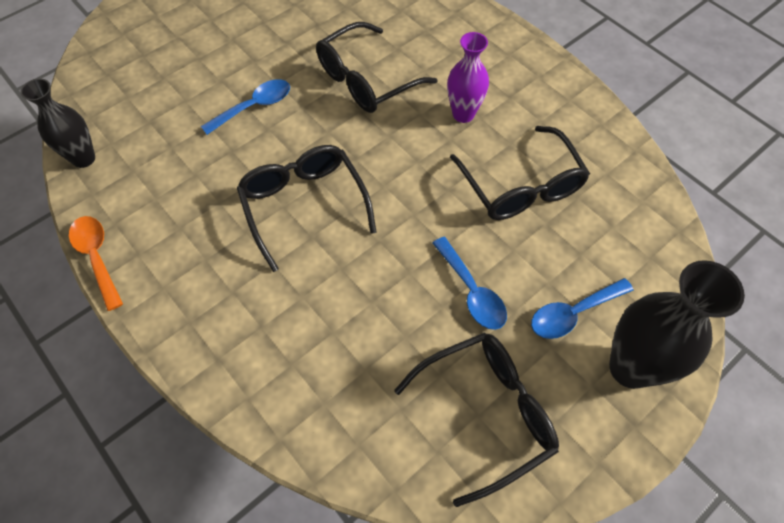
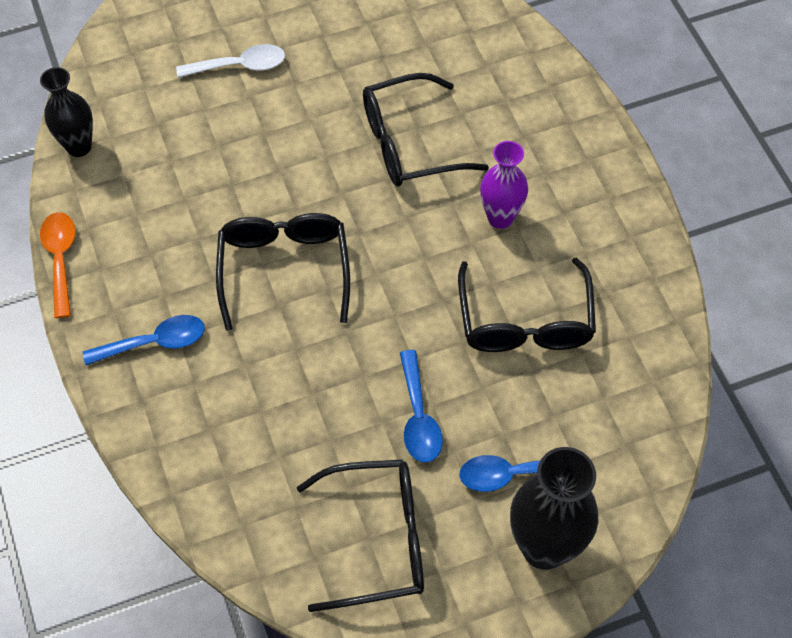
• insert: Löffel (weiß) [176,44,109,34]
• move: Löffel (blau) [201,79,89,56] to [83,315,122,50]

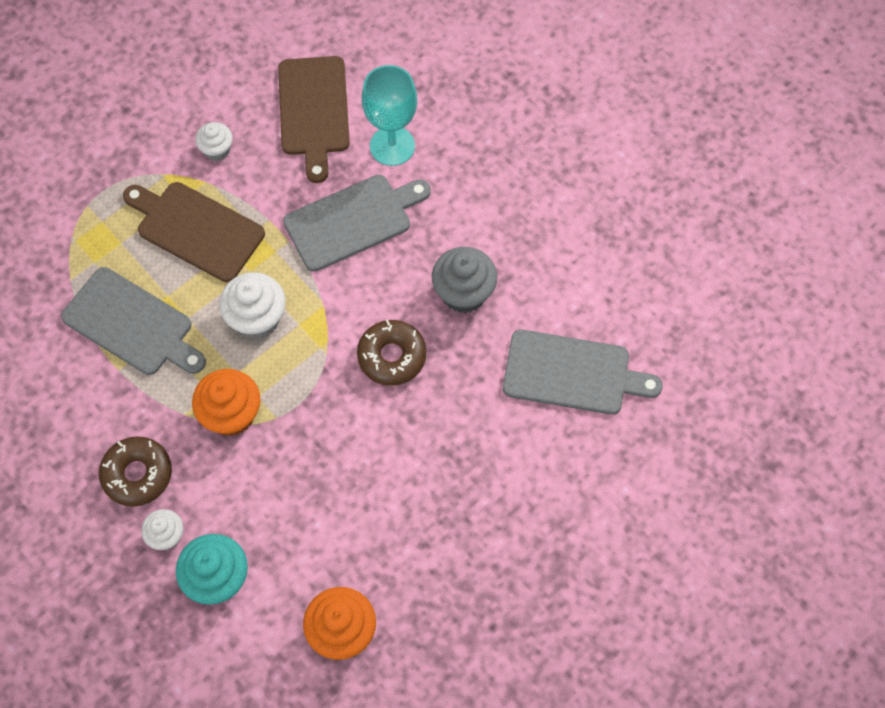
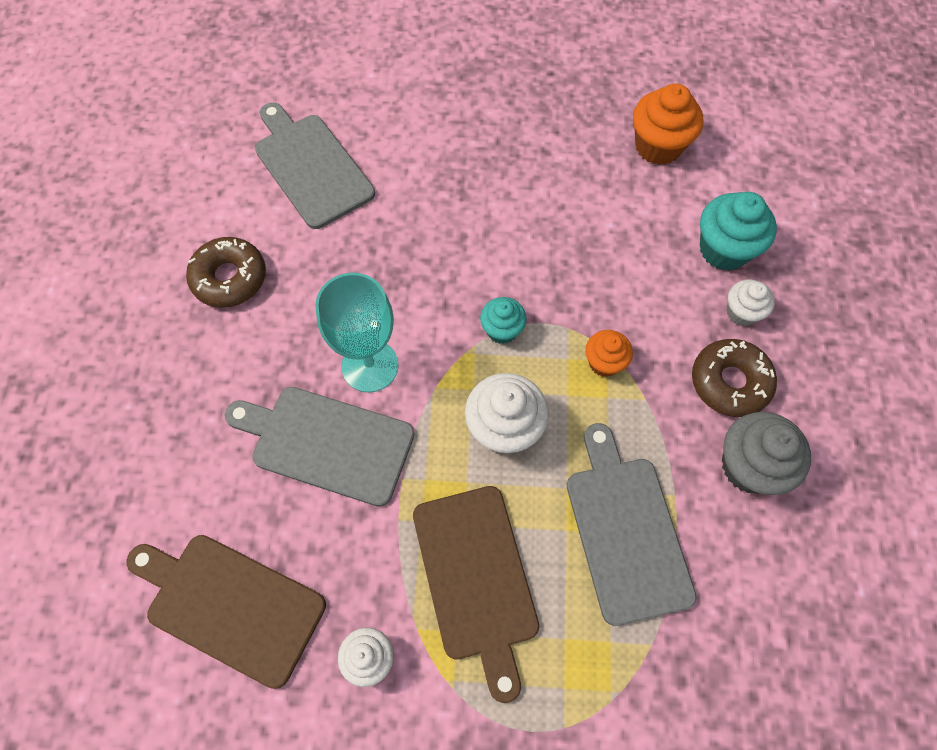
• insert: Muffin (türkis) [480,297,47,47]
• move: Donut (braun) [357,320,69,66] to [186,237,80,71]
• move: Kelch (türkis) [362,65,55,101] to [315,273,84,119]
• move: Muffin (grau) [432,247,65,66] to [722,412,89,83]
• rotate: Schneidebrett (braun) [278,56,72,127] = [126,535,200,154] 105 degrees counterclockwise
• resize: Muffin (orange) [192,369,69,67] = [585,330,48,47] x0.60

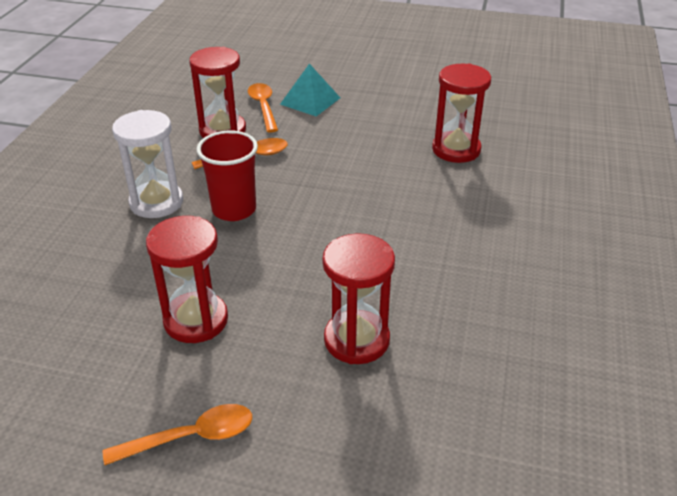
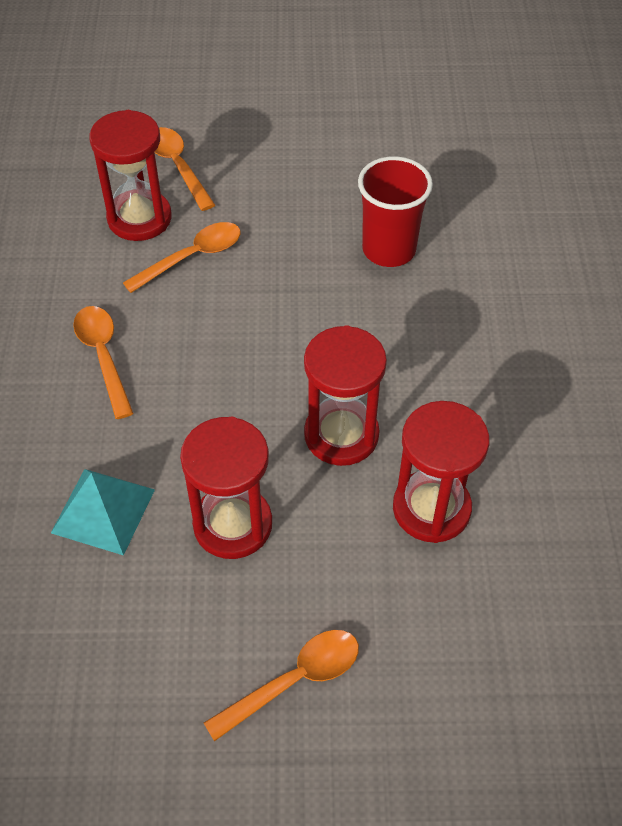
• move: Becher (rot) [196,130,62,91] to [358,156,75,111]
• move: Pyramide (türkis) [280,63,60,53] to [51,469,104,87]
• move: Sanduhr (rot) [432,63,59,100] to [304,325,83,141]
• replace: Sanduhr (weiß) [112,110,71,108] to Löffel (orange) [73,306,61,113]

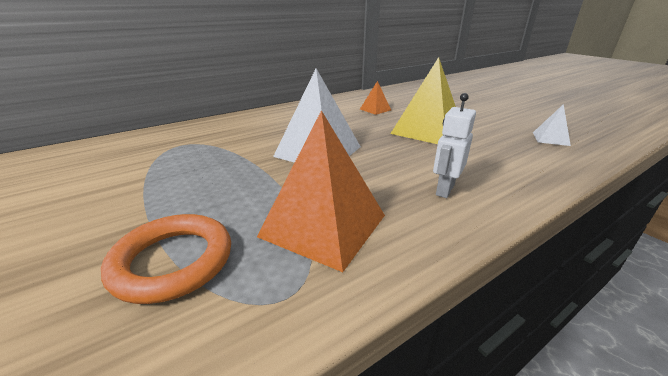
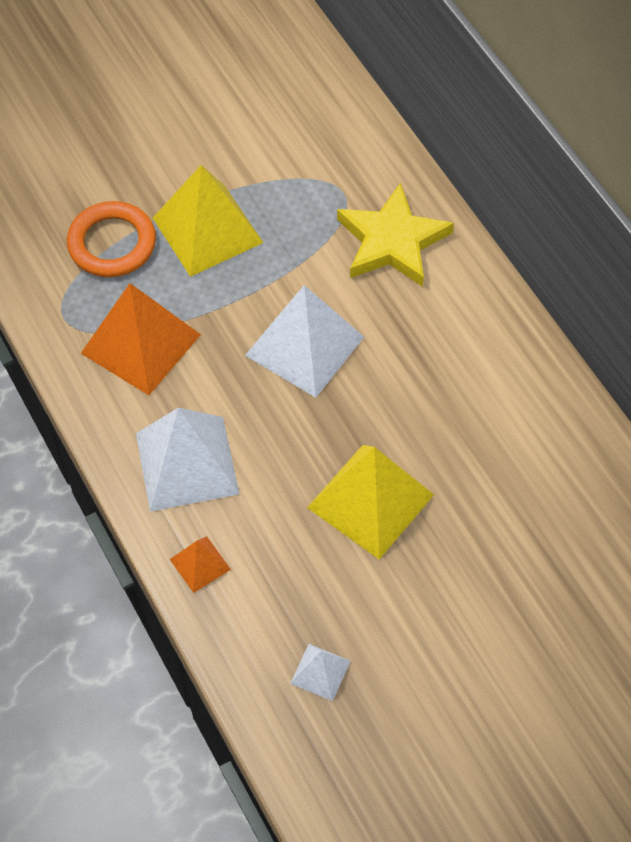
• insert: Pyramide (gelb) [153,165,111,112]
• insert: Stern (gelb) [337,182,117,105]
• move: Pyramide (orange) [360,81,31,34] to [170,536,61,57]
• replace: Roboter (weiß) [433,93,43,105] to Pyramide (weiß) [136,408,103,103]

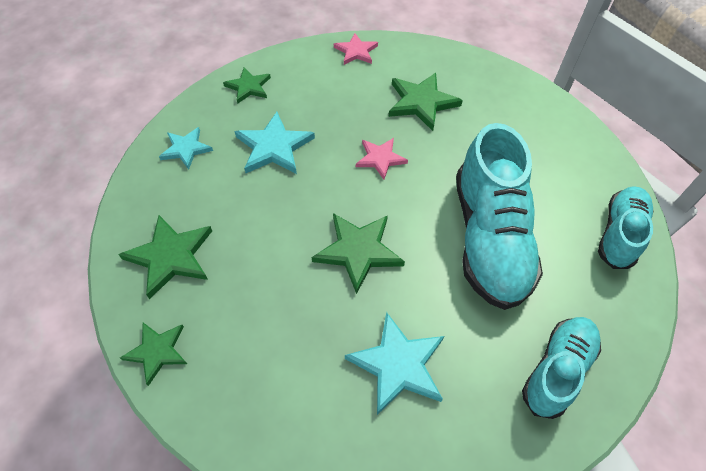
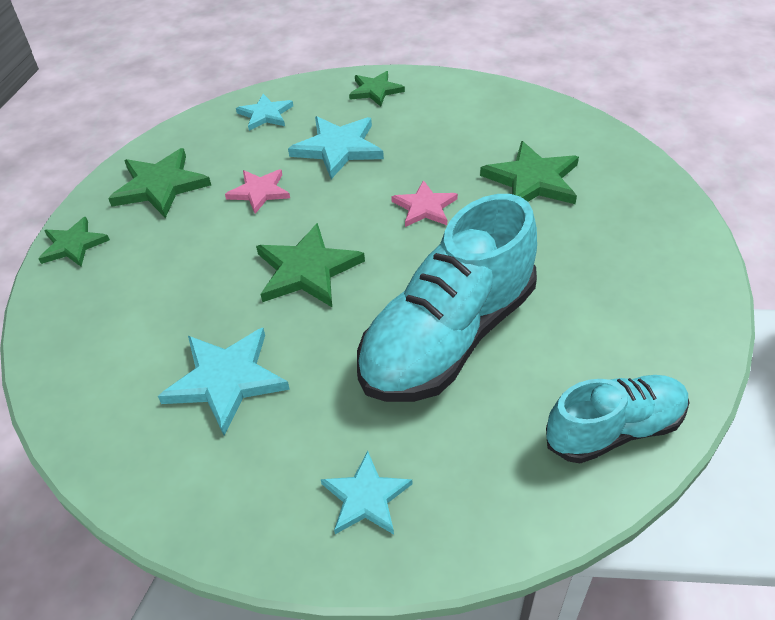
• move: Stern (rosa) [334,33,44,32] to [225,170,65,44]
• replace: Schuh (türkis) [522,317,79,102] to Stern (türkis) [321,451,91,83]

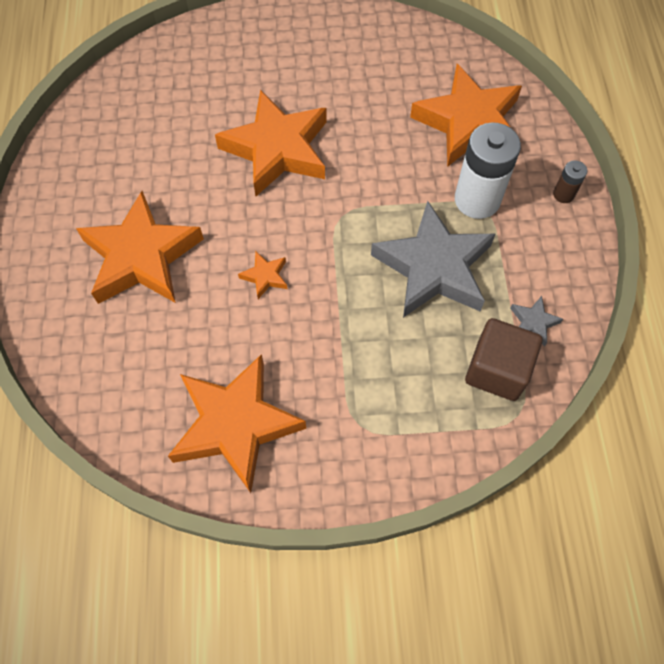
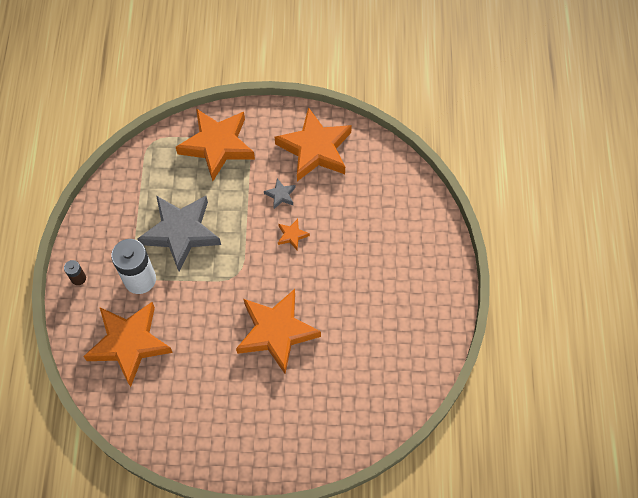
• delete: Kubus (braun) [465,318,77,83]
• move: Stern (orange) [76,191,128,113] to [176,109,79,72]
• move: Stern (grau) [510,296,53,51] to [264,178,32,31]

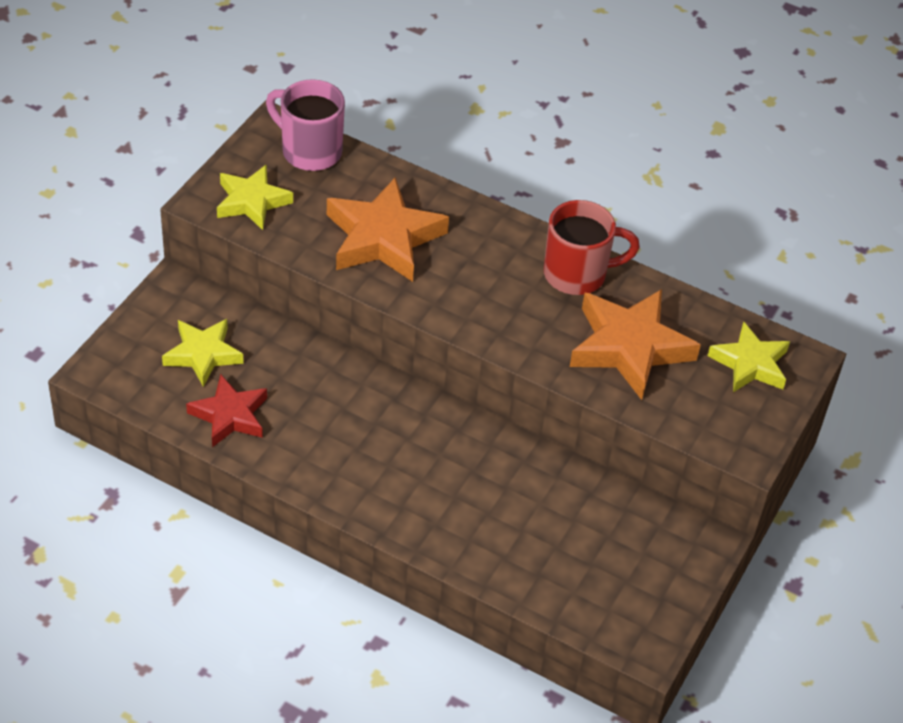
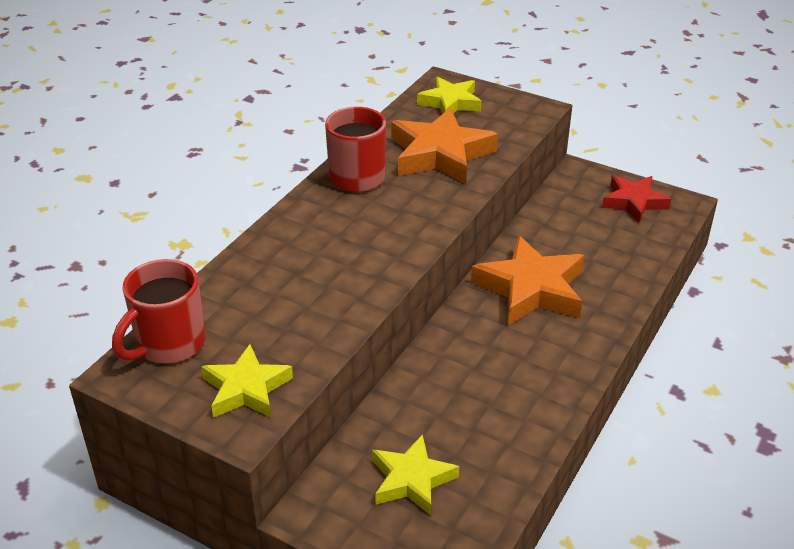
• move: Stern (rot) [186,374,81,73] to [602,175,69,48]
• move: Stern (orange) [327,177,122,105] to [471,235,113,90]
• recolor: Tasse (rosa) [266,79,79,92] to Tasse (rot) [112,259,93,104]

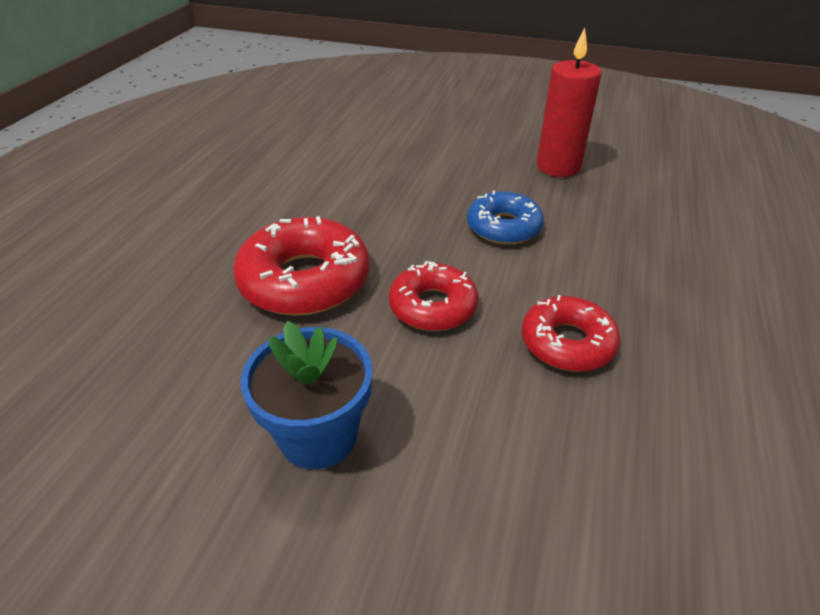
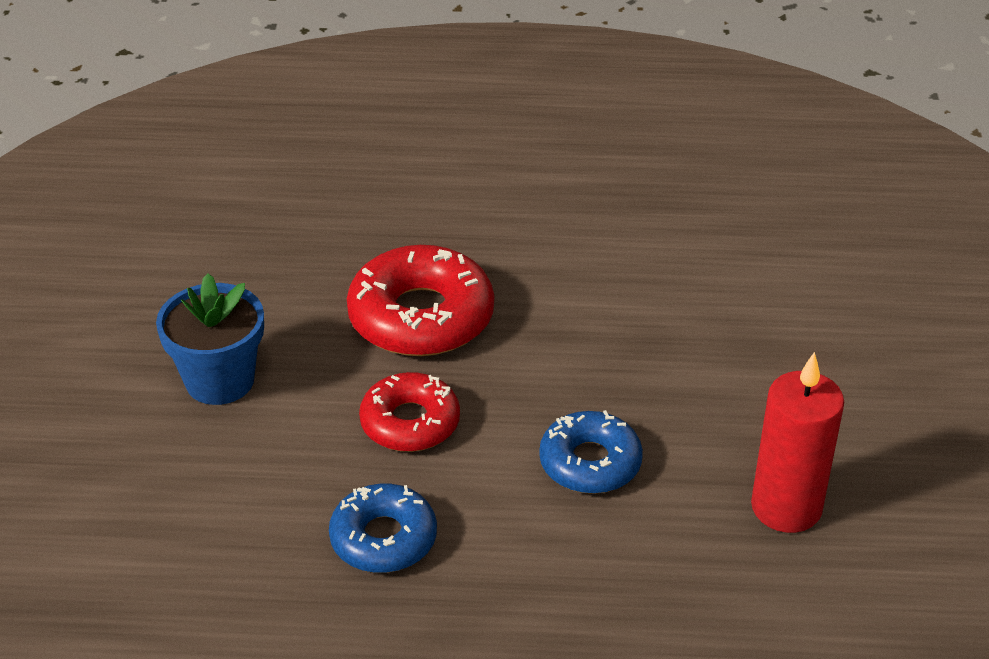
• recolor: Donut (rot) [521,295,99,77] to Donut (blau) [329,484,108,89]

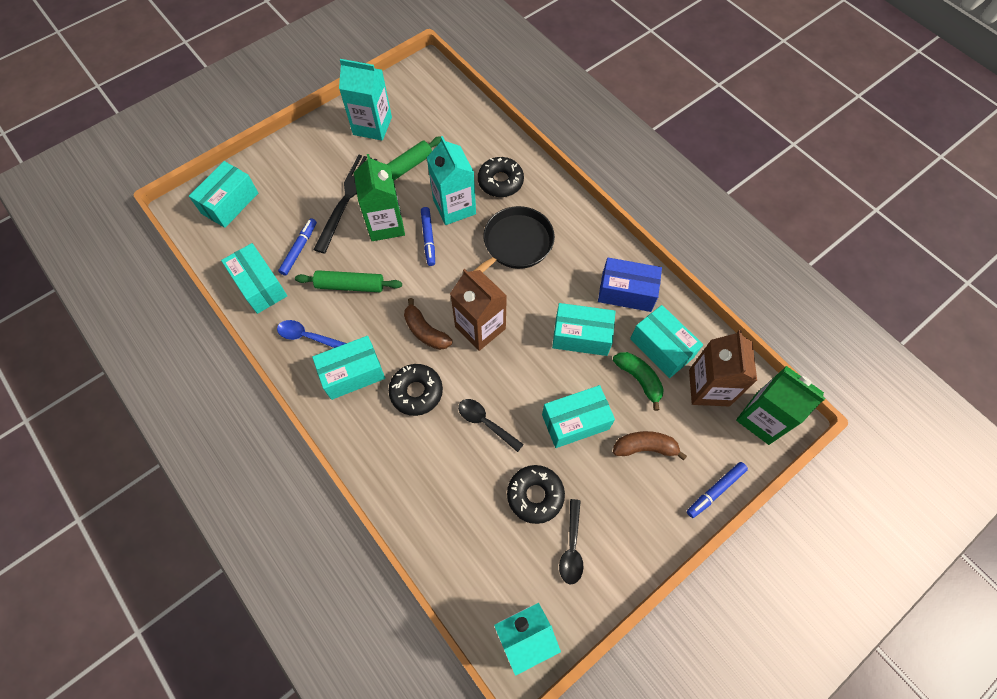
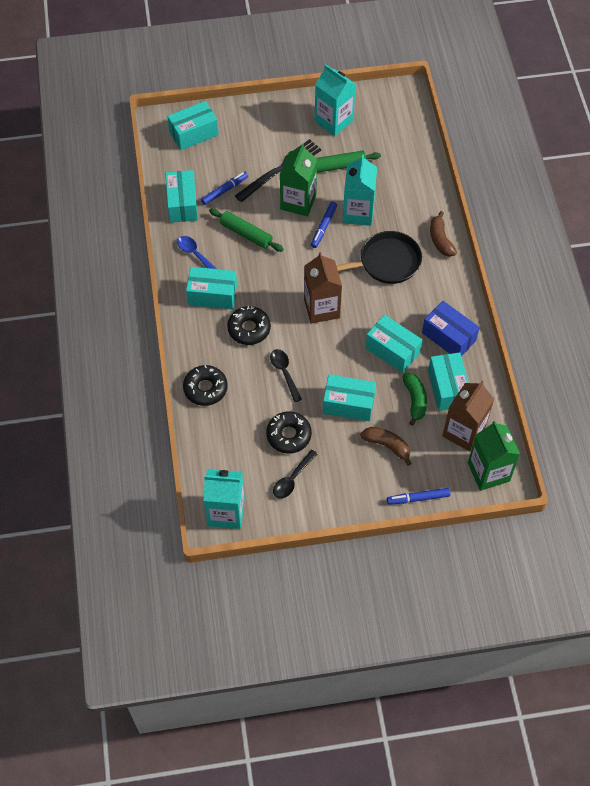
• move: Banane (braun) [404,298,48,52] to [430,211,27,46]
• move: Donut (schwarz) [478,157,46,40] to [183,365,45,41]

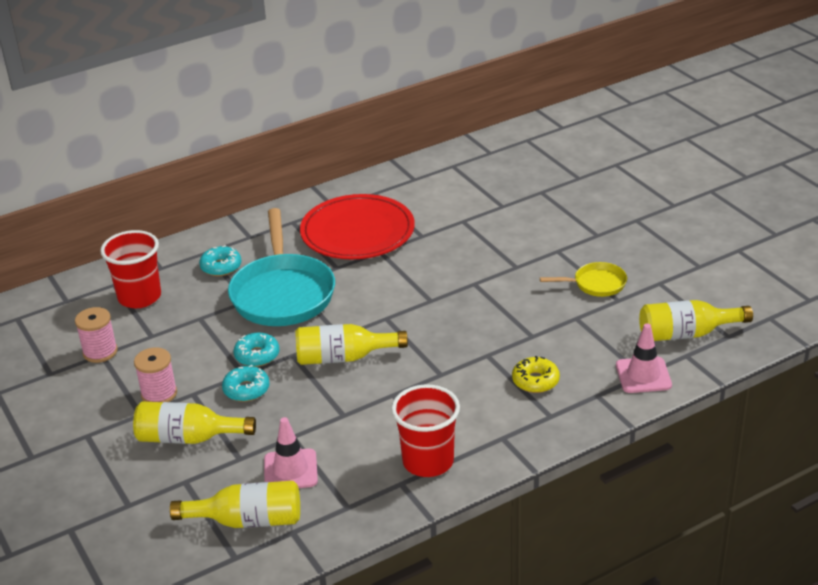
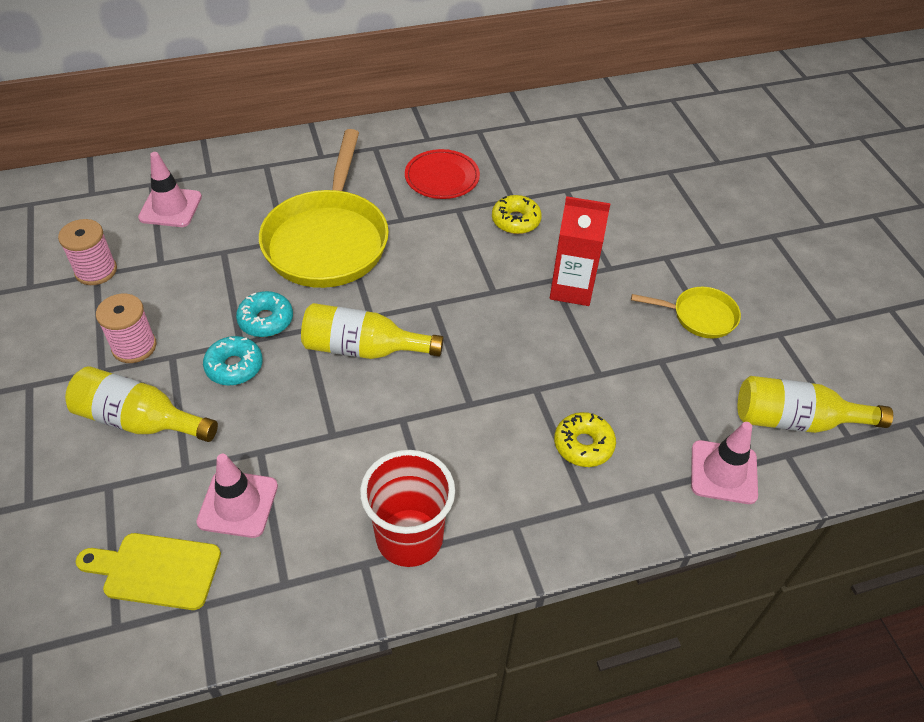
• delete: Donut (türkis) [199,245,42,31]
• insert: Donut (gelb) [492,195,50,39]
• insert: Getränkekarton (rot) [550,196,61,110]
• replace: Becher (rot) [100,230,61,78] to Leitkegel (rosa) [138,152,64,75]
• replace: Flasche (gelb) [170,481,130,47] to Schneidebrett (gelb) [76,533,145,77]
• recolor: Pfanne (türkis) [228,208,107,118] to Pfanne (gelb) [259,129,130,159]
• resize: Teller (rot) [300,194,115,65] = [405,149,75,50] x0.56

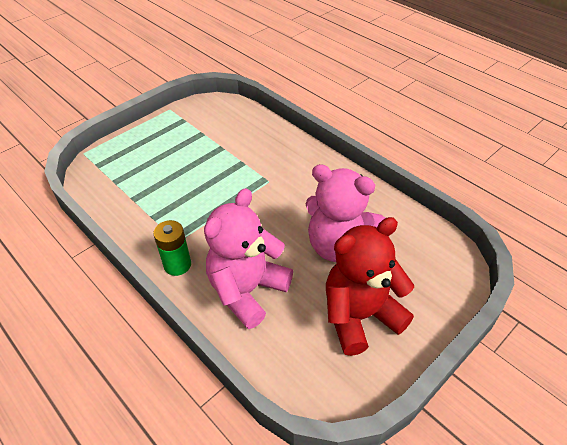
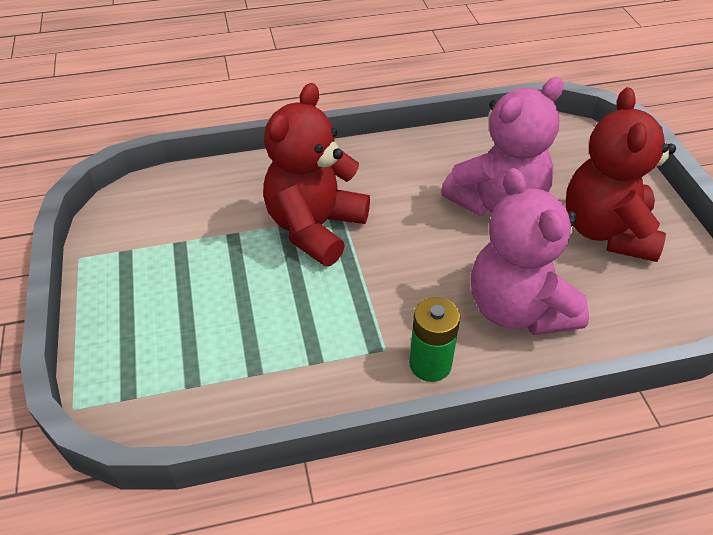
• insert: Teddybär (rot) [263,83,107,183]

